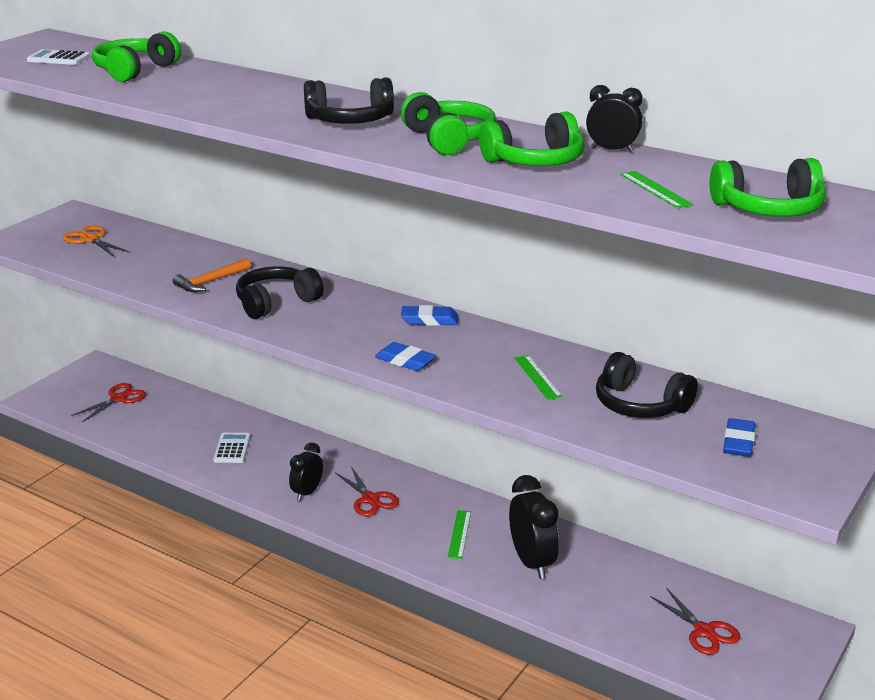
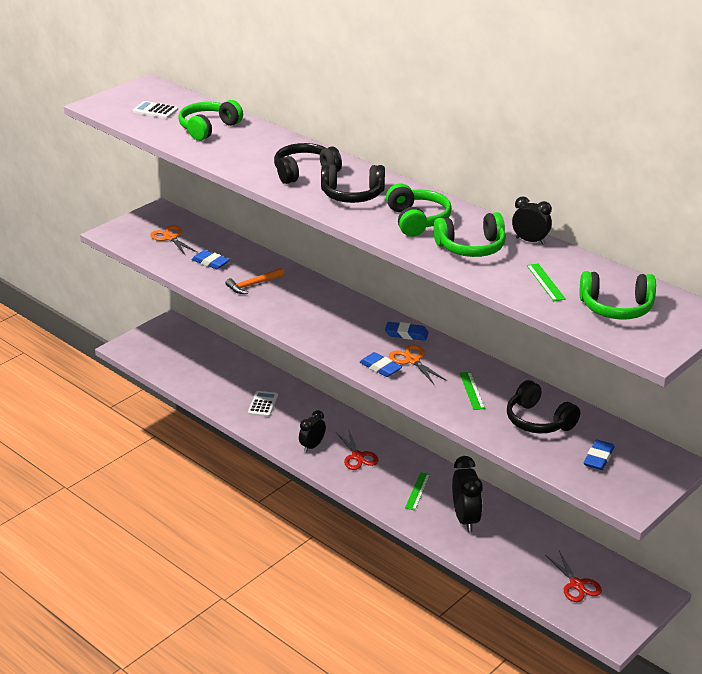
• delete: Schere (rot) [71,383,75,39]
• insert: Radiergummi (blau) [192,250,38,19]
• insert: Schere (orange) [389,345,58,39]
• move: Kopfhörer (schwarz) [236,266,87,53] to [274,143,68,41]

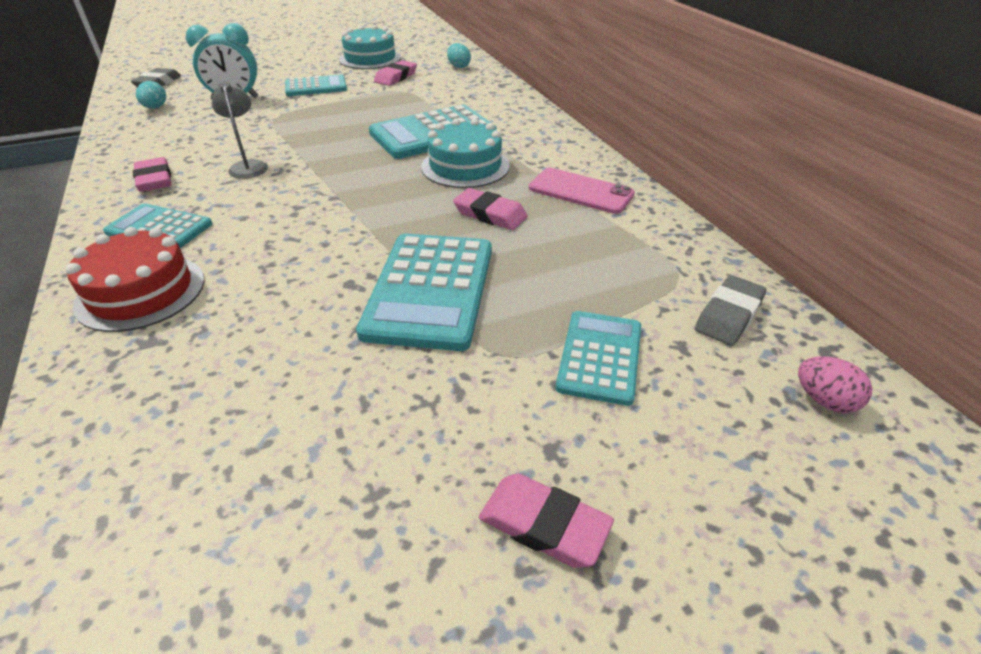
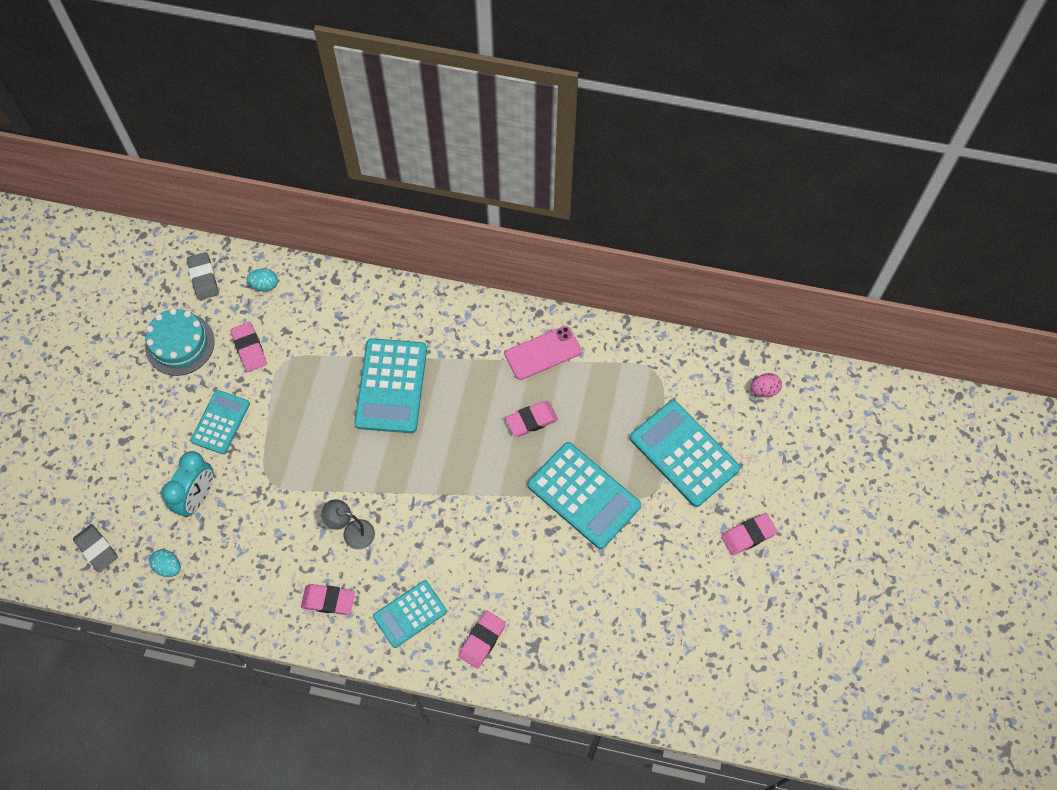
• delete: Kuchen (türkis) [421,118,89,70]
• move: Radiergummi (grau) [695,275,71,71] to [187,252,32,48]
• replace: Kuchen (rot) [65,227,139,105] to Radiergummi (rosa) [459,611,47,58]
• resize: Taschenrechner (türkis) [556,311,85,95] = [630,400,110,107] x1.63

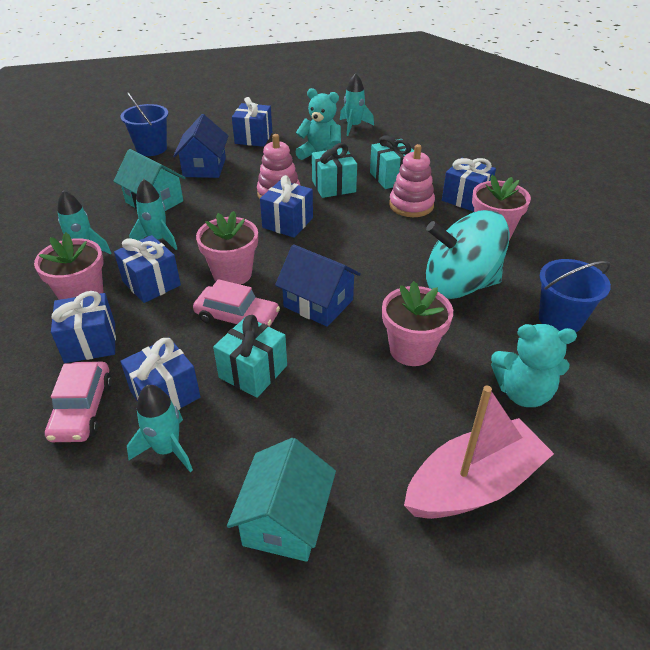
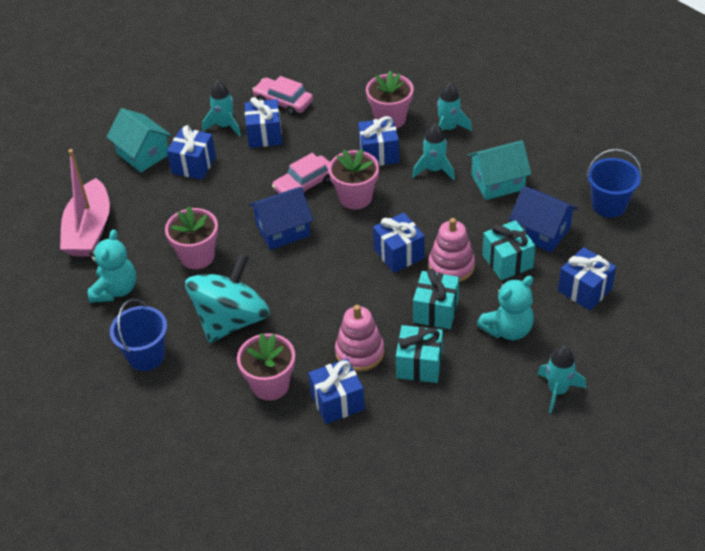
• move: Geschenk (blau) [51,291,65,72] to [167,125,49,55]
• move: Geschenk (türkis) [213,315,74,83] to [482,220,54,60]
• rotate: Teddybär (türkis) [491,324,86,83] = [88,229,48,74] 150 degrees clockwise

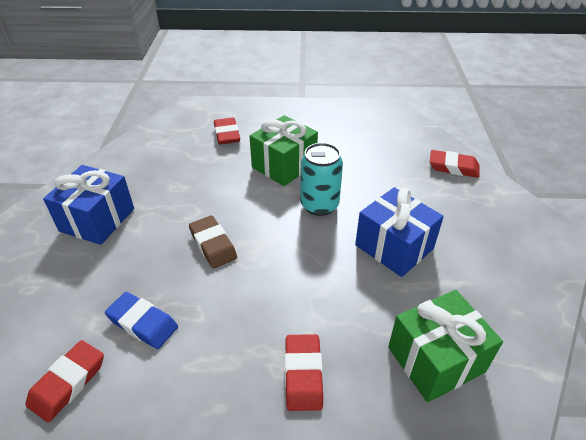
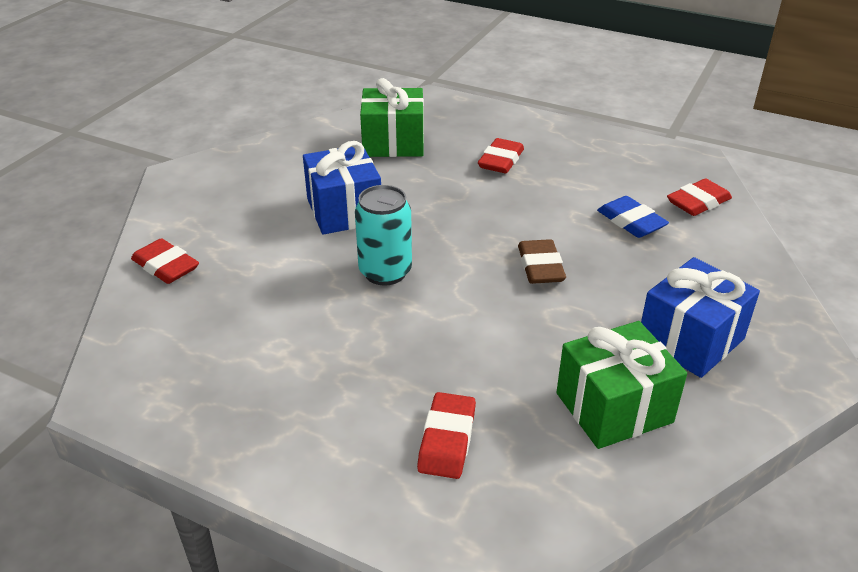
• move: Geschenk (grün) [249,115,69,71] to [556,321,131,128]

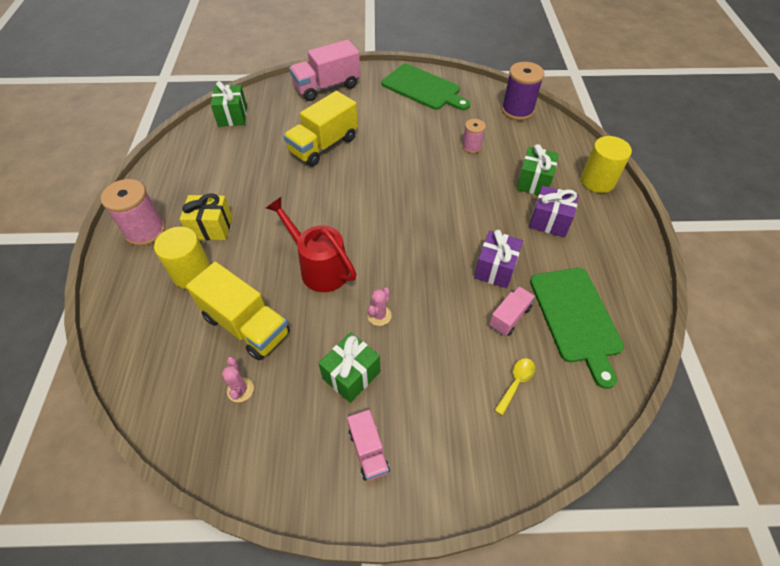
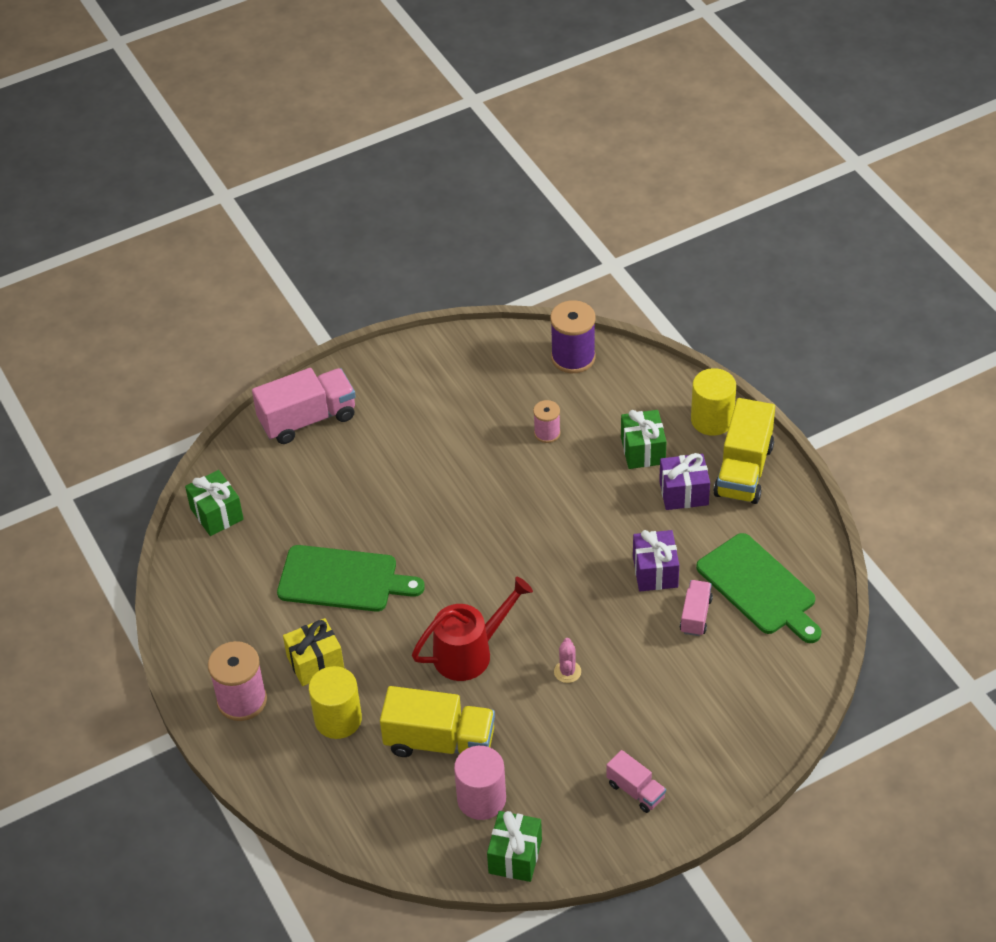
• delete: Löffel (gelb) [495,358,40,57]
• move: Lastwagen (gelb) [283,91,75,75] to [713,398,62,106]
• move: Geschenk (grün) [318,332,62,71] to [487,811,55,71]
• move: Schneidebrett (grün) [382,64,88,46] to [277,545,148,67]
• replace: Kaktus (rosa) [222,357,32,45] to Vollzylinder (rosa) [454,746,52,74]
• rotate: Gießkanne (rot) [266,197,91,95] = [412,577,121,104] 135 degrees clockwise
• rotate: Lastwagen (rosa) [289,40,72,61] = [252,368,104,76] 150 degrees counterclockwise

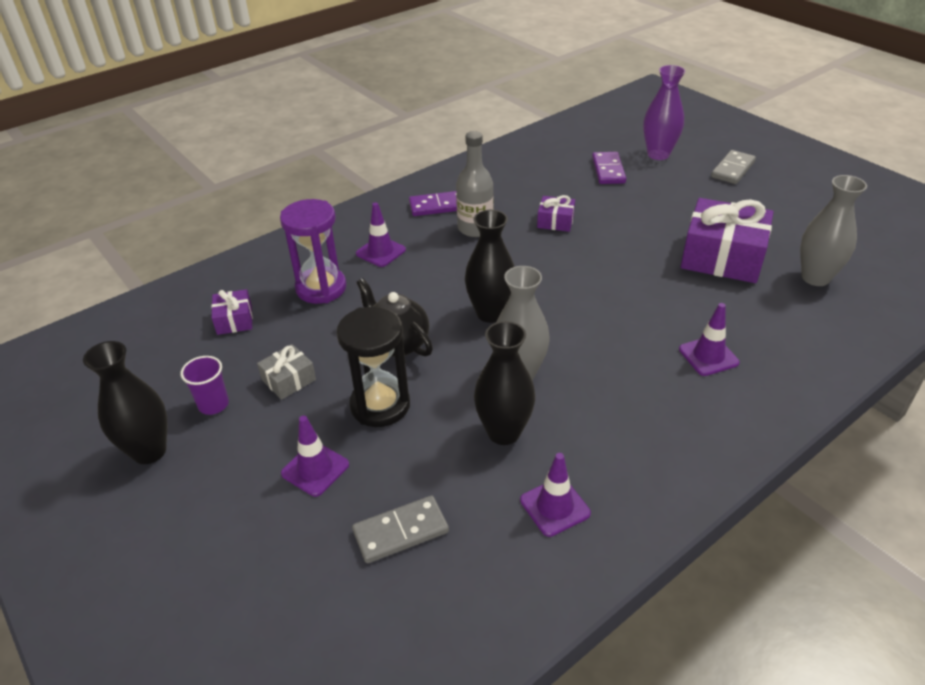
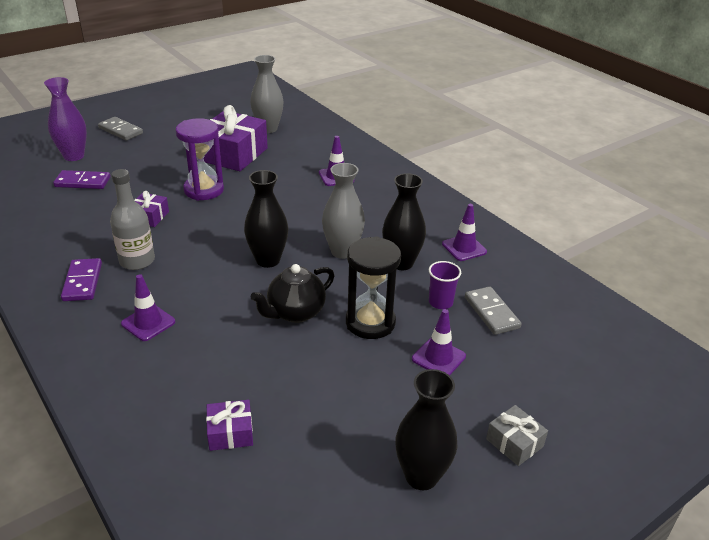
• move: Becher (lila) [181,356,48,59] to [429,261,32,48]
• move: Geschenk (grau) [257,344,59,56] to [486,405,62,61]
• move: Sanduhr (lila) [280,199,67,105] to [176,118,48,83]

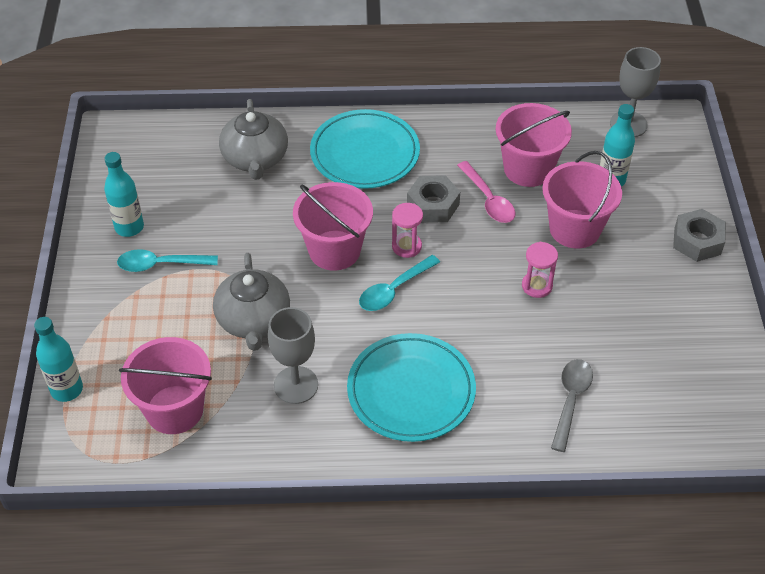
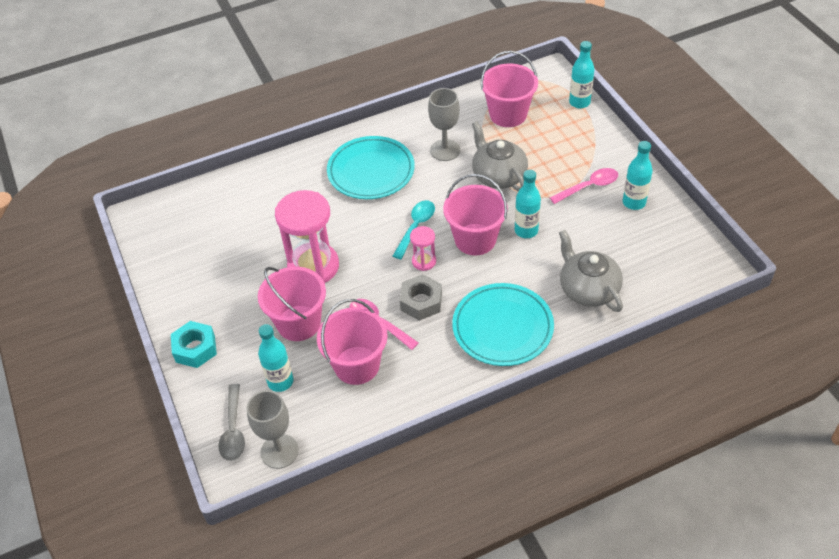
• insert: Flasche (türkis) [515,170,26,68]
• move: Löffel (grau) [551,359,42,93] to [218,384,27,77]
• recolor: Löffel (türkis) [117,249,101,23] to Löffel (rosa) [550,168,68,36]
• recolor: Sechskantmutter (grau) [673,209,53,53] to Sechskantmutter (türkis) [171,321,46,47]
• resize: Sanduhr (rosa) [522,242,36,56] = [275,190,64,93] x2.11

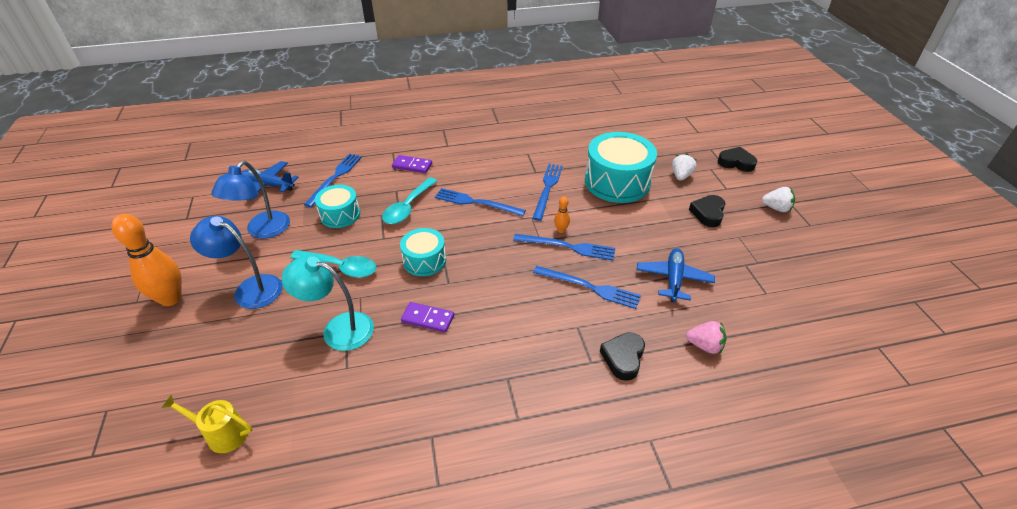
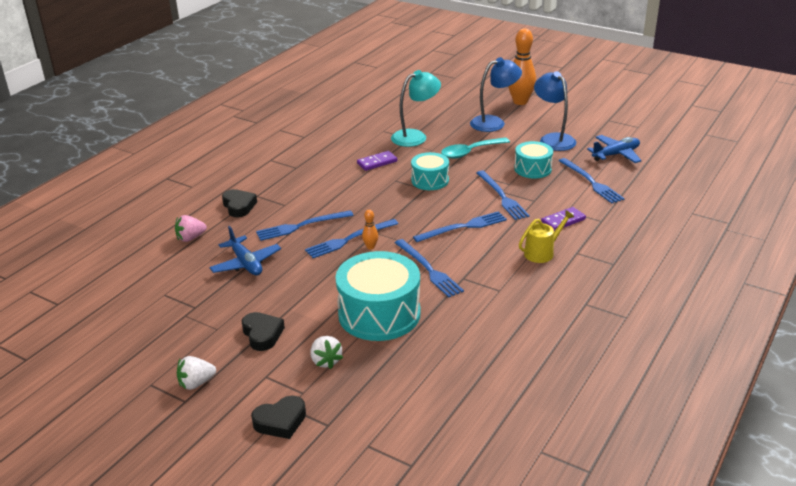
• move: Gießkanne (gelb) [161,395,91,58] to [519,210,55,53]
• replace: Löffel (türkis) [382,177,55,47] to Gabel (blau) [477,171,53,49]

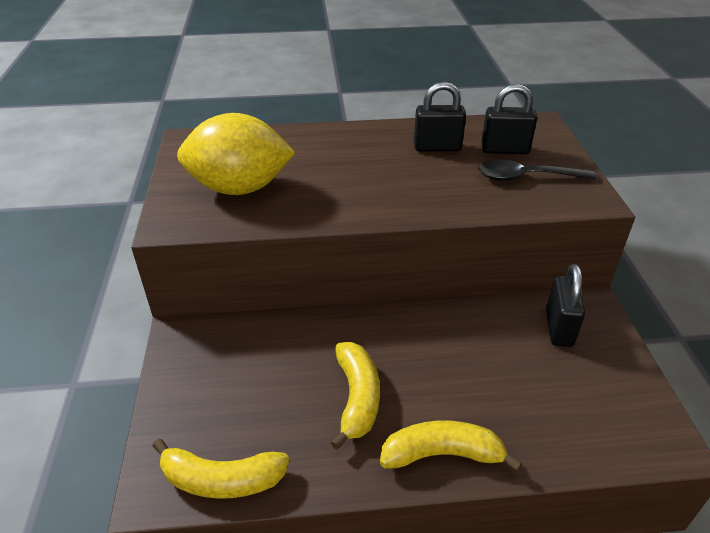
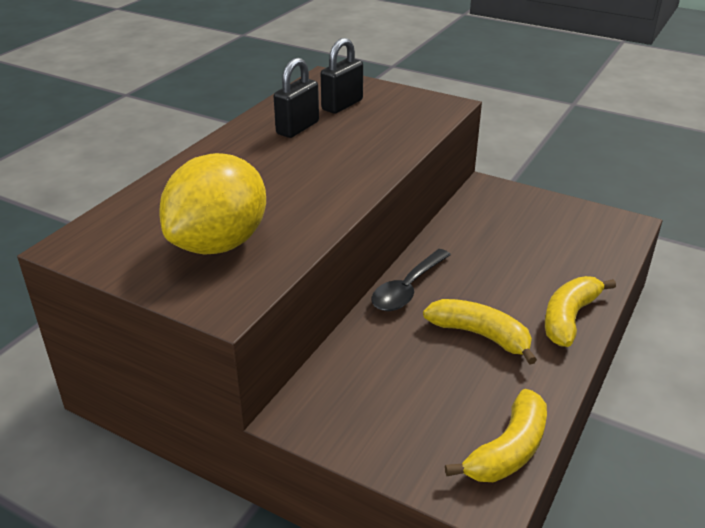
• delete: Vorhängeschloss (schwarz) [546,264,39,83]
• move: Löffel (schwarz) [478,159,118,22] to [371,249,80,62]

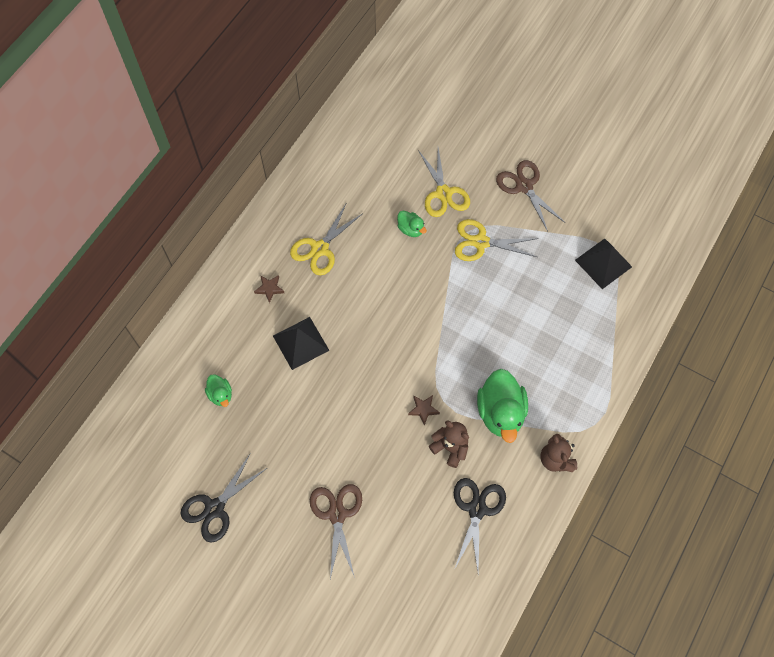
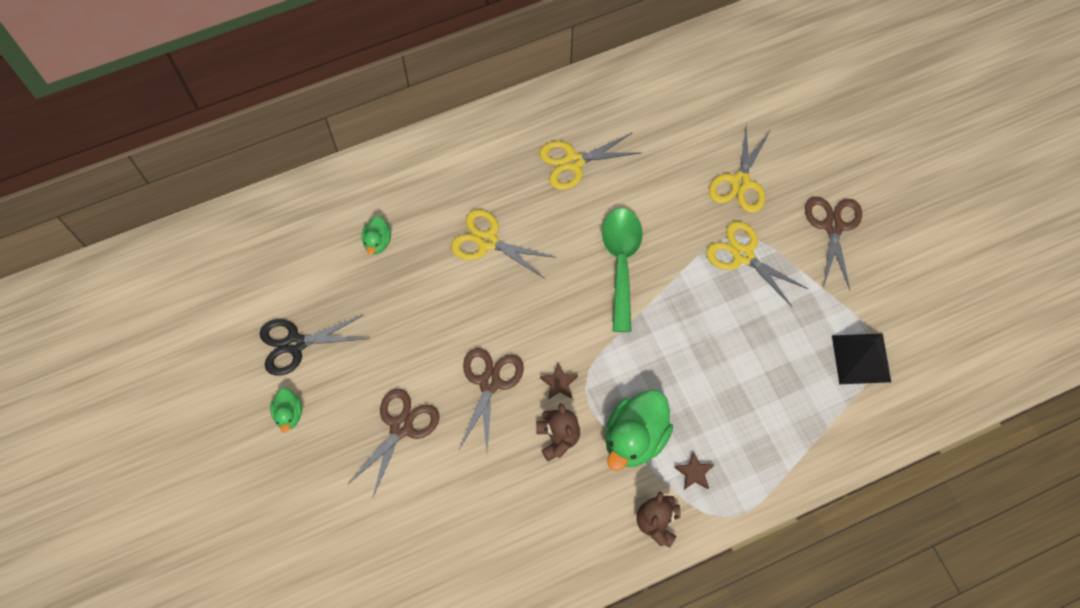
• delete: Schere (schwarz) [454,478,52,93]
• insert: Schere (braun) [459,348,65,104]
• insert: Löffel (grün) [602,208,41,124]
• move: Stern (braun) [254,275,30,28] to [674,451,40,39]
• move: Ente (grün) [397,211,30,26] to [270,388,32,45]
• replace: Pyramide (schwarz) [273,317,57,53] to Schere (gelb) [451,209,106,70]

